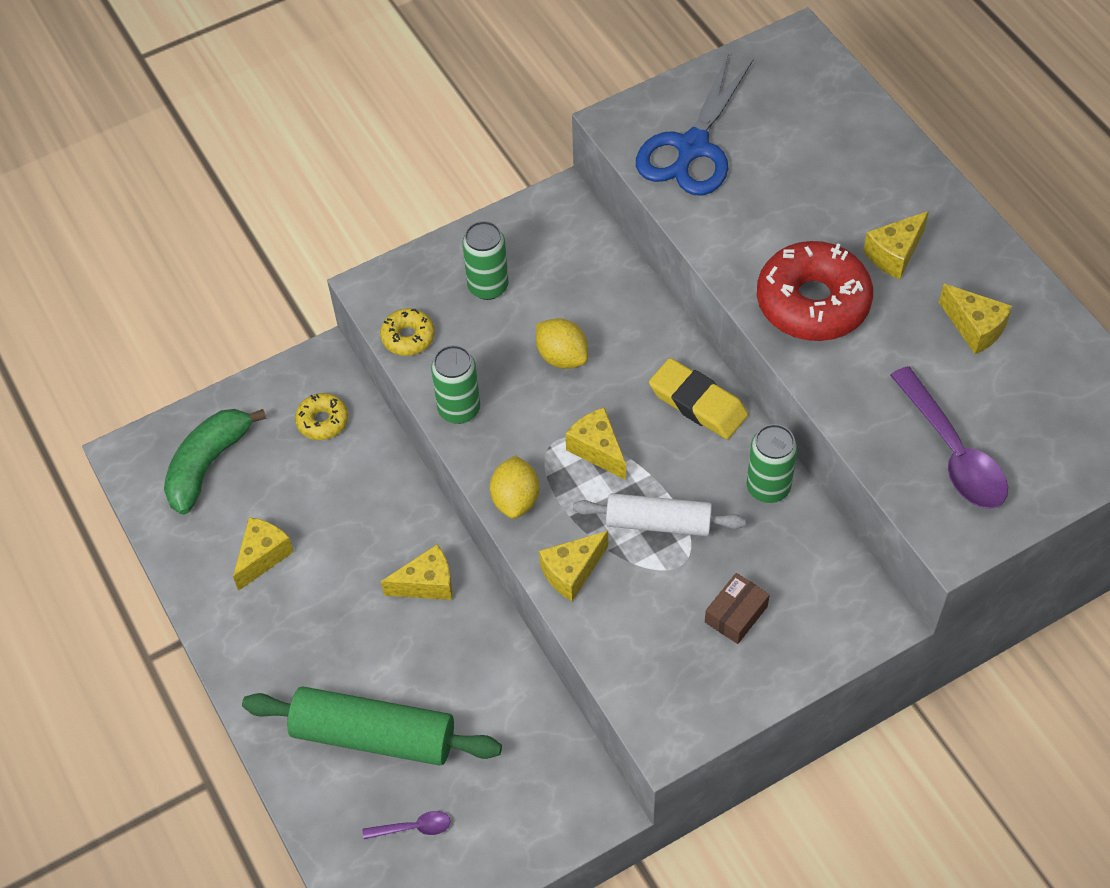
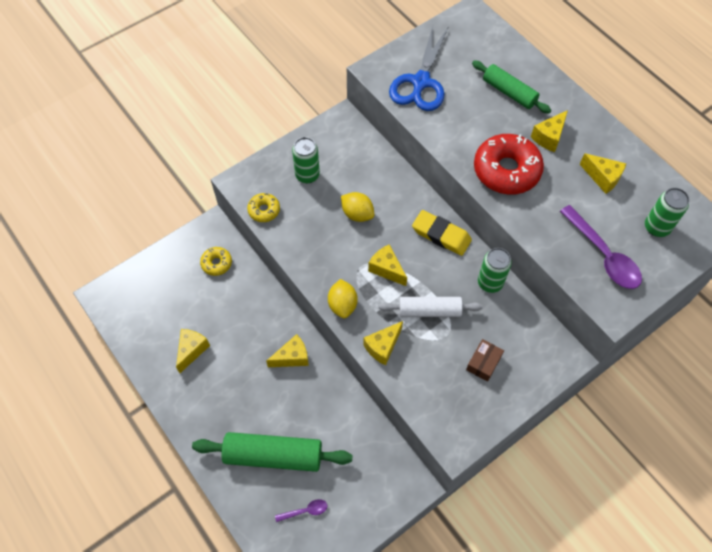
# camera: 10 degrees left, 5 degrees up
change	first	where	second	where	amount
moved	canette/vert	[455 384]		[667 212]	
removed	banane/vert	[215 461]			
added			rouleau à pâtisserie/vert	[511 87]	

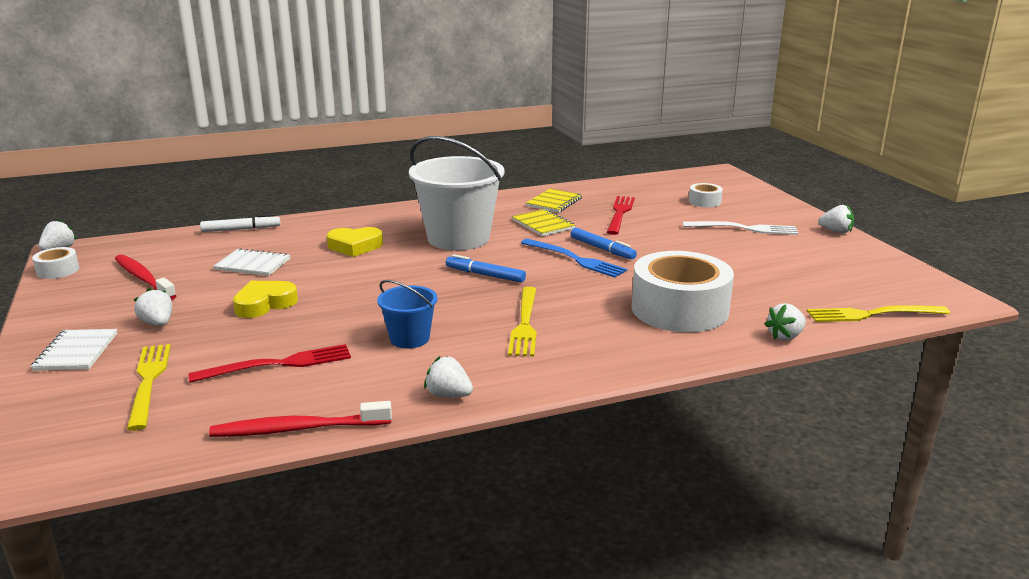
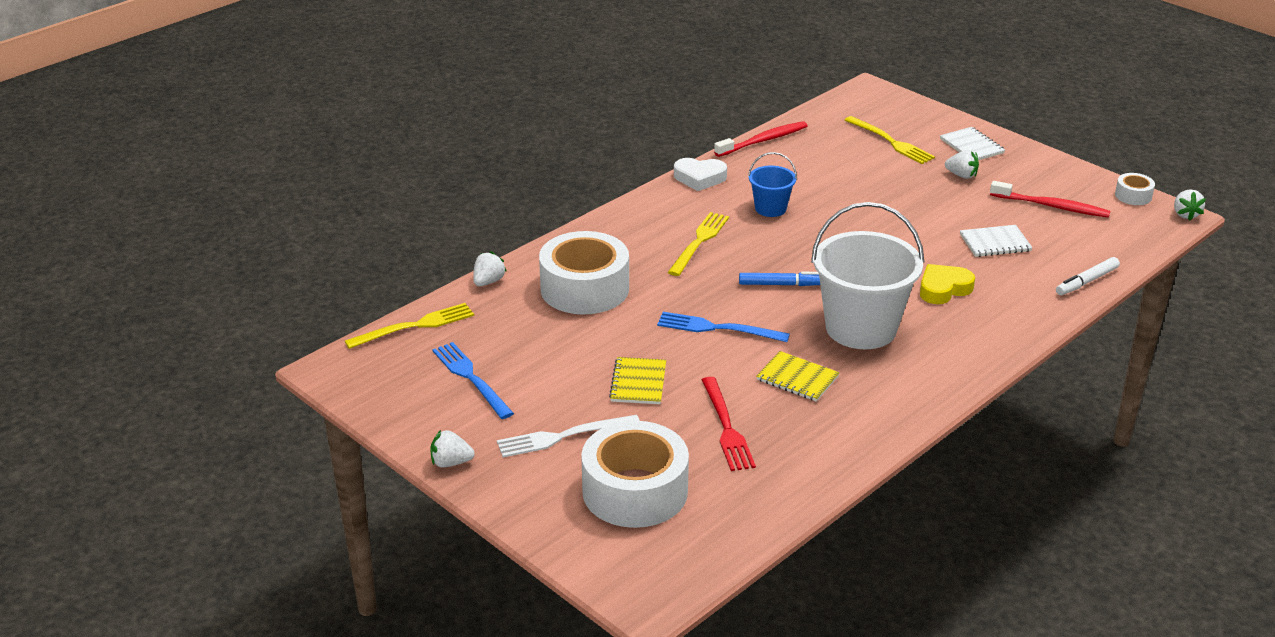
# camera: 155 degrees right, 10 degrees up
change	first	where	second	where	amount
resized	ruban adhésif/blanc	[706 195]		[635 474]	x2.26
moved	carnet/jaune	[554 200]		[637 380]	
removed	feutre/bleu	[604 243]			
removed	cœur/jaune	[265 299]			
turned	fourchette/jaune	[522 322]		[698 244]	45 degrees clockwise
removed	fourchette/rouge	[269 363]			
replaced	fraise/blanc	[448 376]	cœur/blanc	[700 174]	
added			fourchette/bleu	[473 380]	

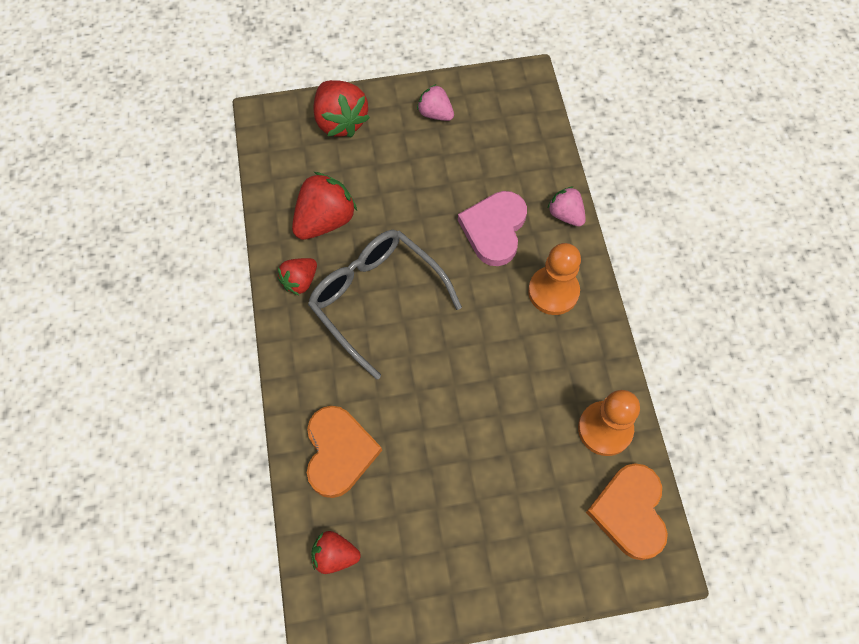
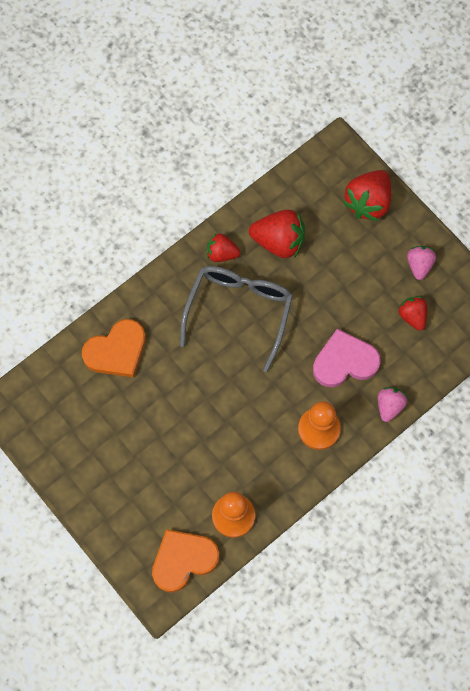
# camera: 60 degrees right, 5 degrees up
change	first	where	second	where	amount
moved	fraise/rouge	[336 552]		[412 313]	

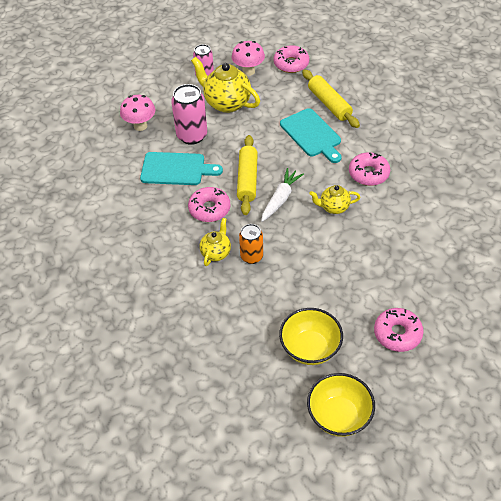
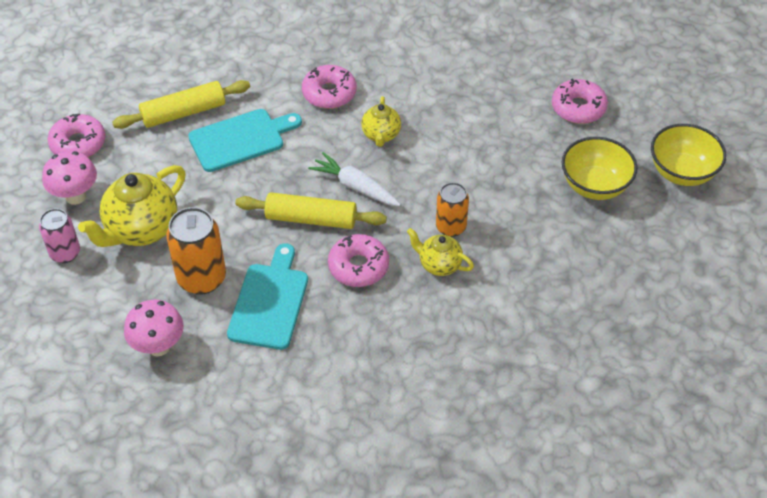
# camera: 85 degrees left, 0 degrees up
change	first	where	second	where	amount
recoloured	canette/rose	[189 114]	canette/orange	[196 251]	

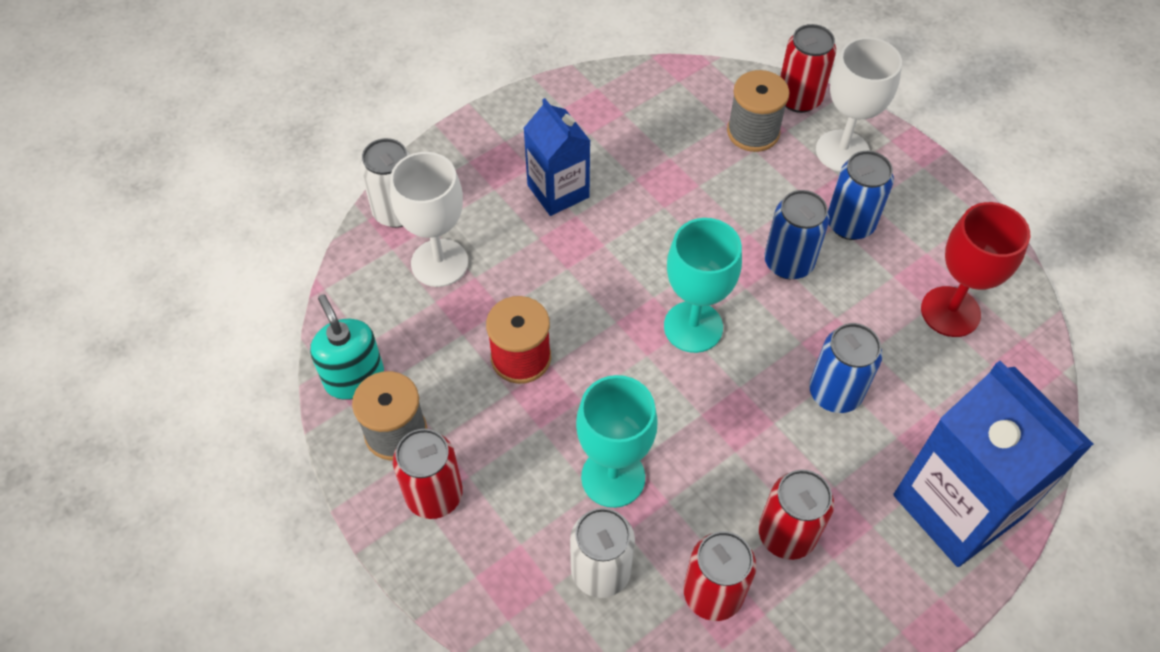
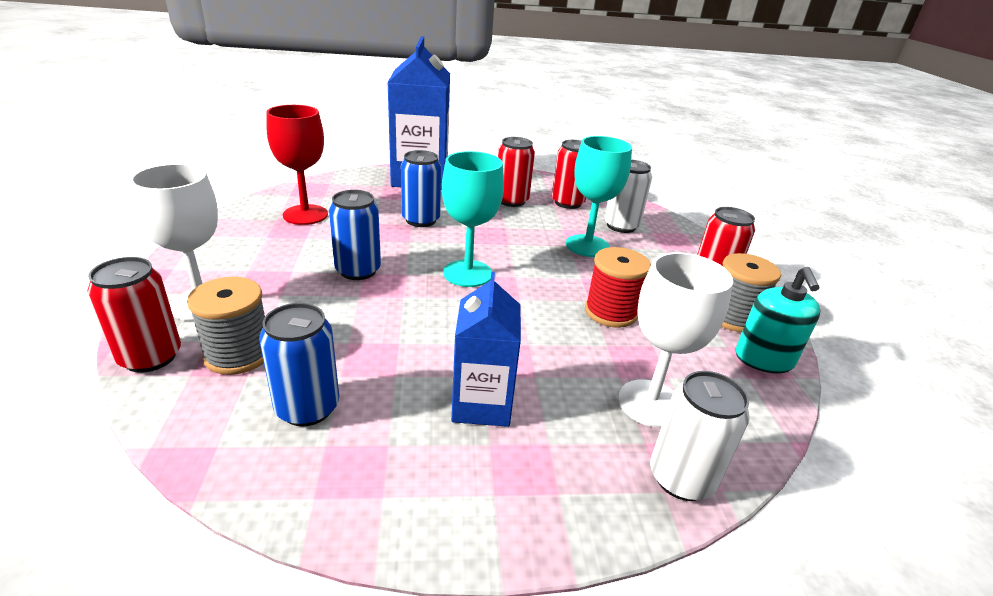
# camera: 150 degrees left, 25 degrees down
change	first	where	second	where	amount
moved	canette/bleu	[861 195]		[299 364]	

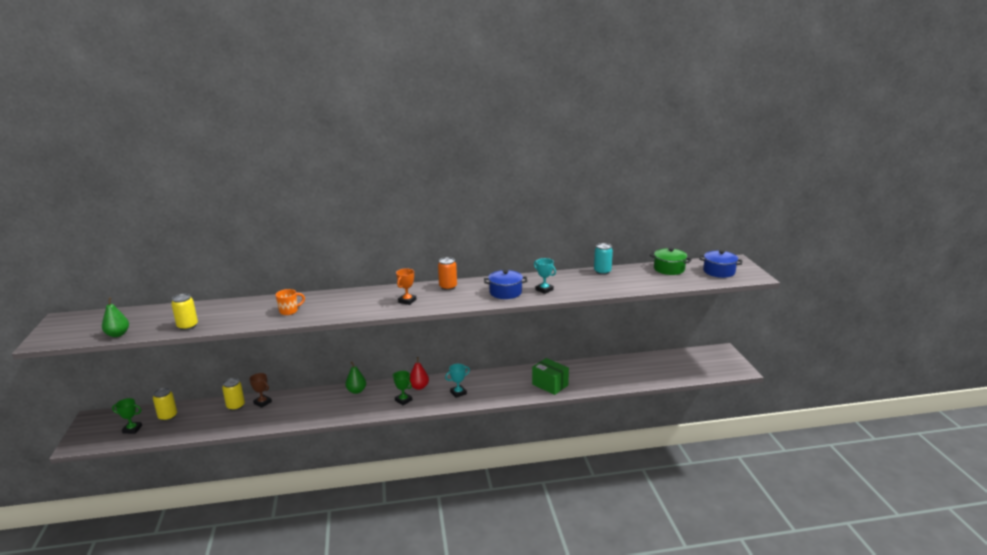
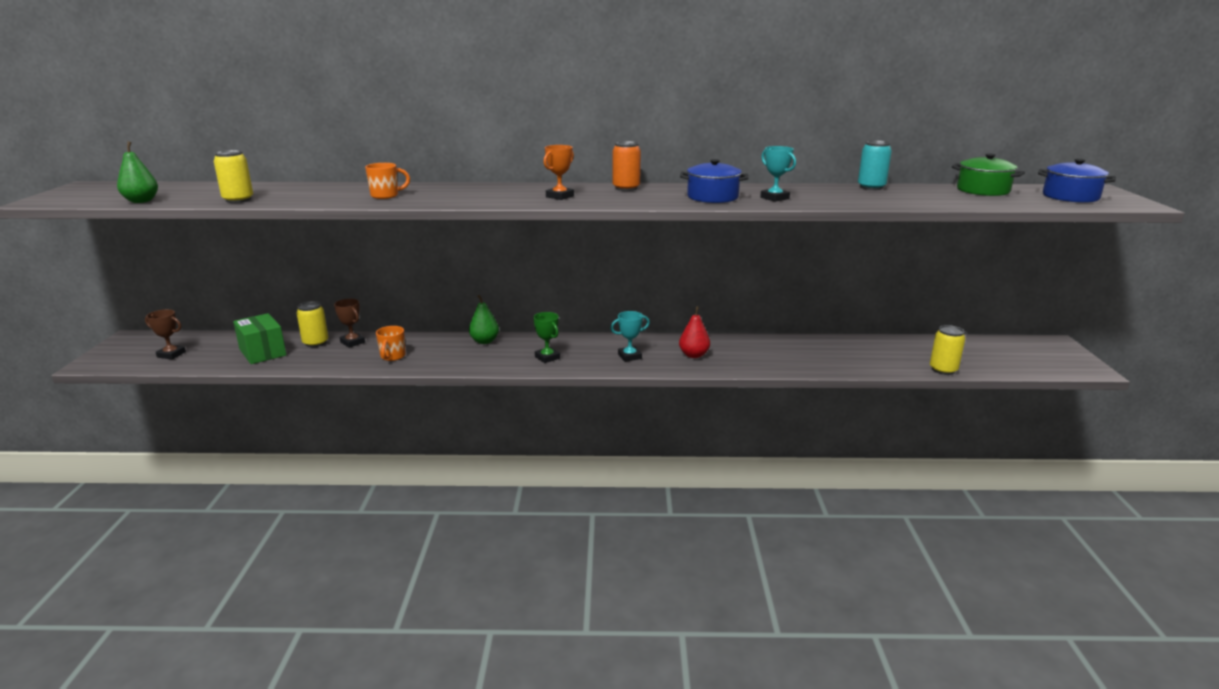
# camera: 10 degrees right, 0 degrees up
change	first	where	second	where	amount
moved	poire/rouge	[419 373]		[694 332]	
moved	boîte/vert	[550 376]		[259 338]	
moved	canette/jaune	[165 404]		[947 350]	
recoloured	trophée/vert	[127 416]	trophée/marron	[165 334]	
added			tasse/orange	[391 343]	

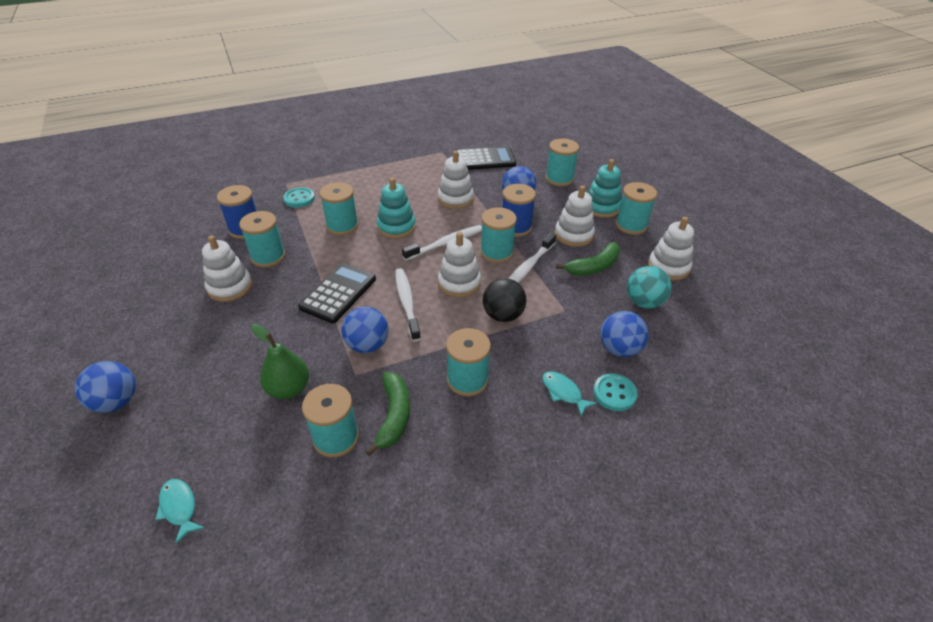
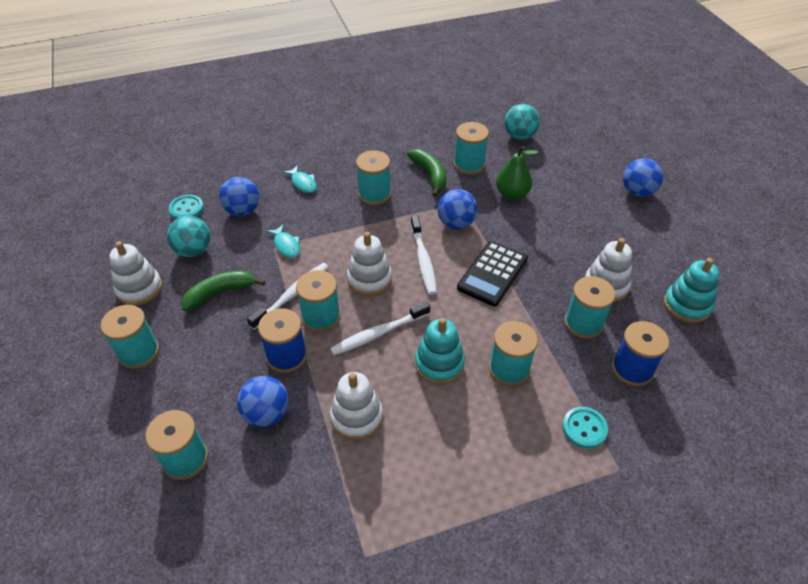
# camera: 175 degrees left, 5 degrees up
change	first	where	second	where	amount
removed	calculatrice/noir	[486 158]			
moved	jouet à empiler/turquoise	[605 188]		[691 290]	
removed	jouet à empiler/blanc	[575 216]			
removed	balle/noir	[504 300]			
turned	banane/vert	[387 414]		[426 173]	150 degrees clockwise
moved	bouton/turquoise	[615 392]		[186 207]	
moved	poisson/turquoise	[180 511]		[283 241]	
added			balle/turquoise	[522 122]	

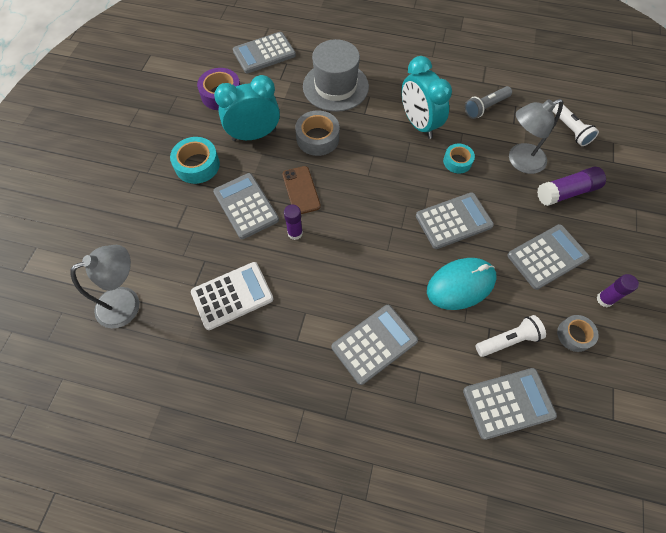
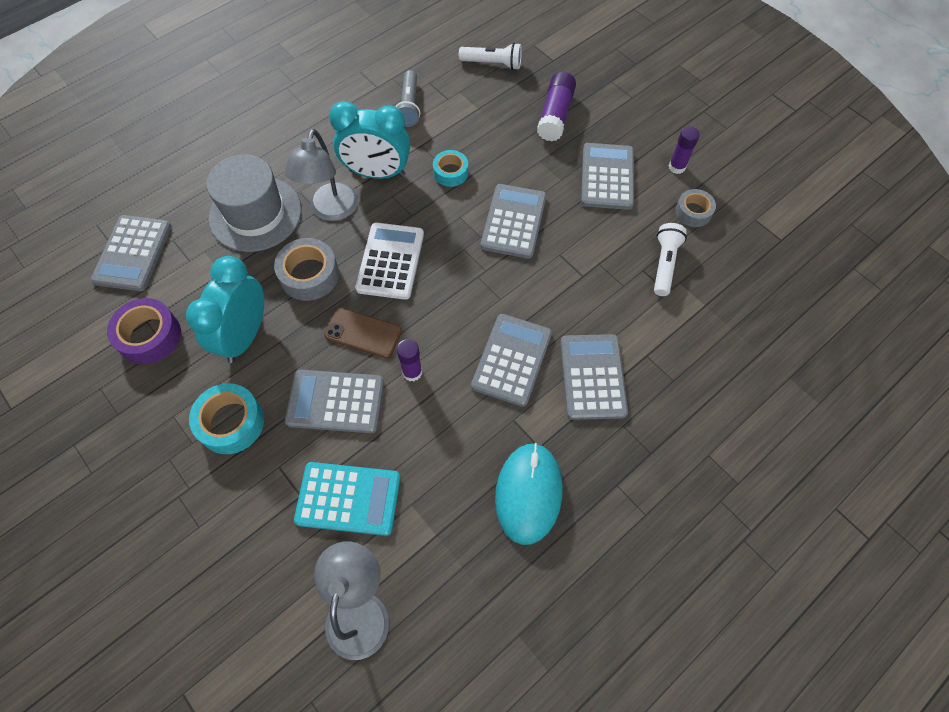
# camera: 55 degrees left, 0 degrees up
change	first	where	second	where	amount
moved	lampe/gris	[536 136]		[321 175]	
moved	souris/turquoise	[462 284]		[529 494]	
moved	calculatrice/blanc	[232 296]		[389 261]	
moved	calculatrice/gris	[510 404]		[511 360]	
added			calculatrice/turquoise	[347 499]	

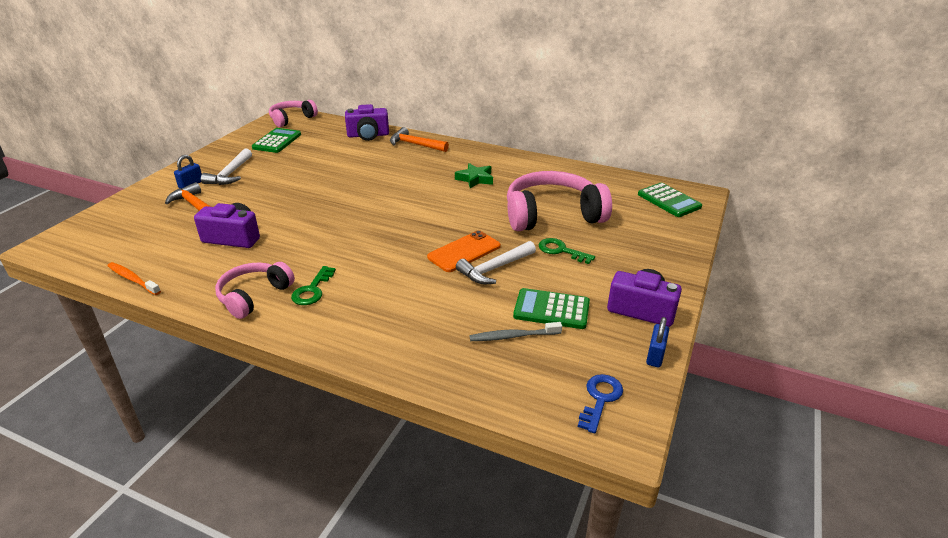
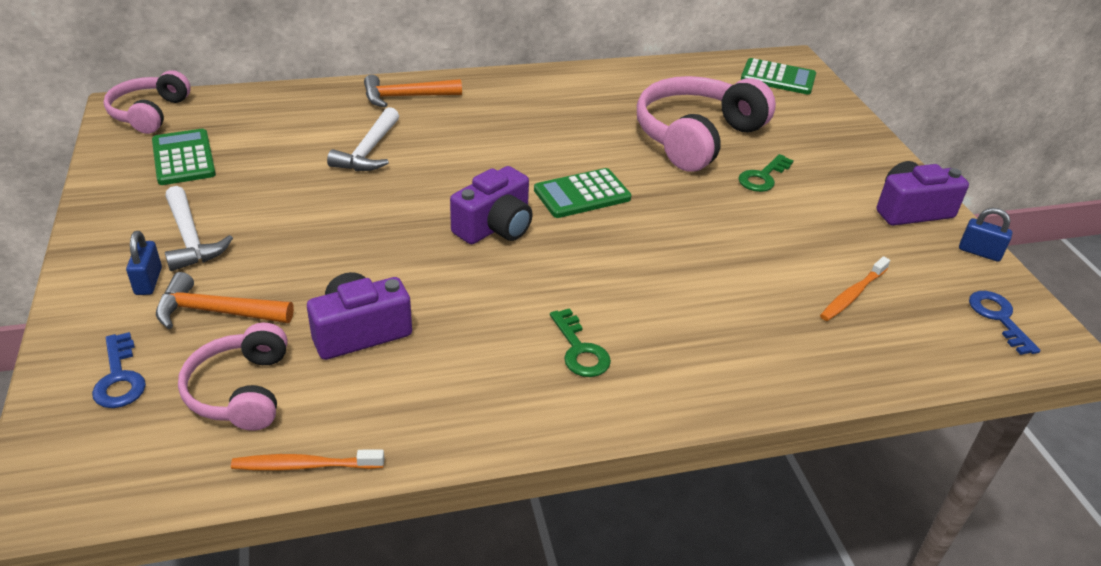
# camera: 40 degrees left, 5 degrees up
change	first	where	second	where	amount
moved	appareil photo/violet	[367 122]		[491 205]	
removed	étoile/vert	[474 175]			
removed	téléphone/orange	[464 251]			
turned	clé/vert	[567 251]		[765 173]	45 degrees counterclockwise
moved	marteau/blanc	[496 262]		[363 139]	
moved	casque audio/rose	[255 290]		[232 377]	
moved	calculatrice/vert	[551 308]		[583 193]	
turned	cadenas/bleu	[657 342]		[985 235]	45 degrees counterclockwise
recoloured	brosse à dents/gris	[515 331]	brosse à dents/orange	[855 288]	
added			clé/bleu	[119 370]	

